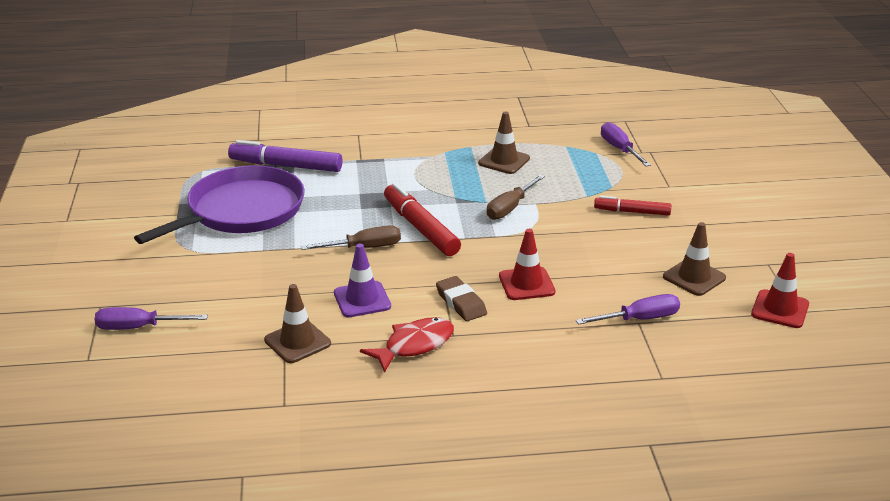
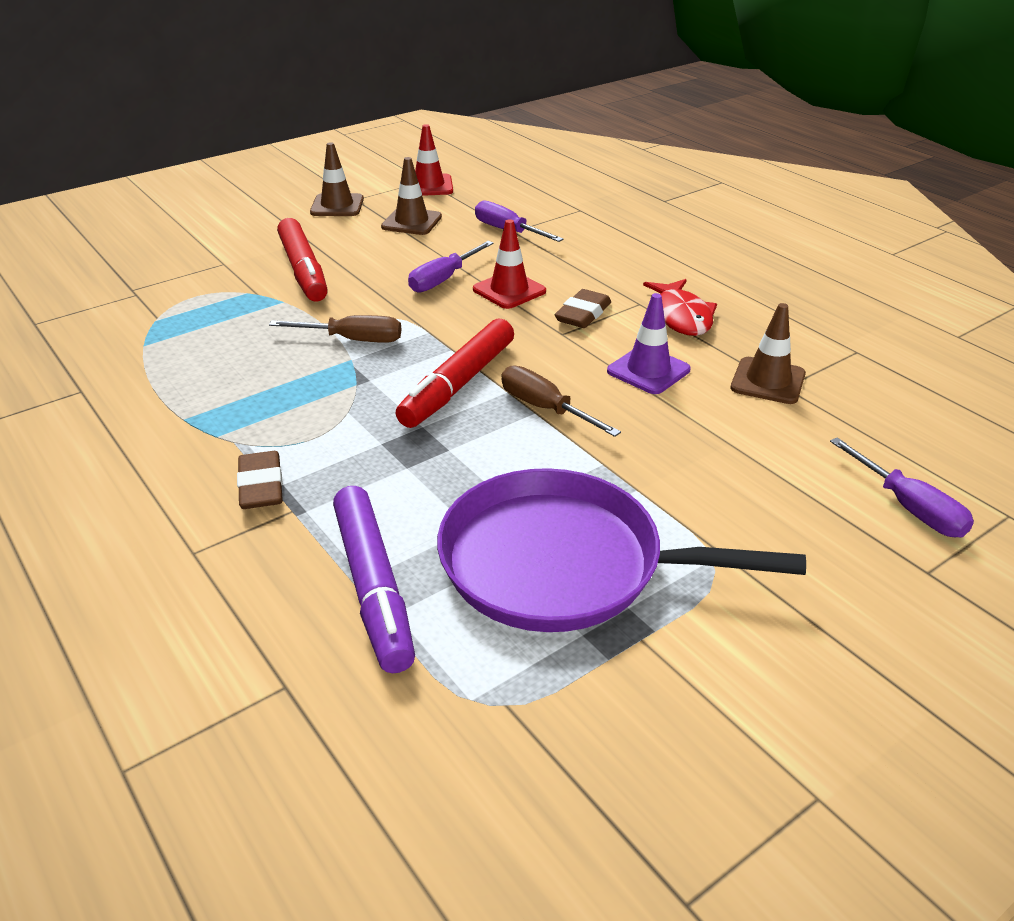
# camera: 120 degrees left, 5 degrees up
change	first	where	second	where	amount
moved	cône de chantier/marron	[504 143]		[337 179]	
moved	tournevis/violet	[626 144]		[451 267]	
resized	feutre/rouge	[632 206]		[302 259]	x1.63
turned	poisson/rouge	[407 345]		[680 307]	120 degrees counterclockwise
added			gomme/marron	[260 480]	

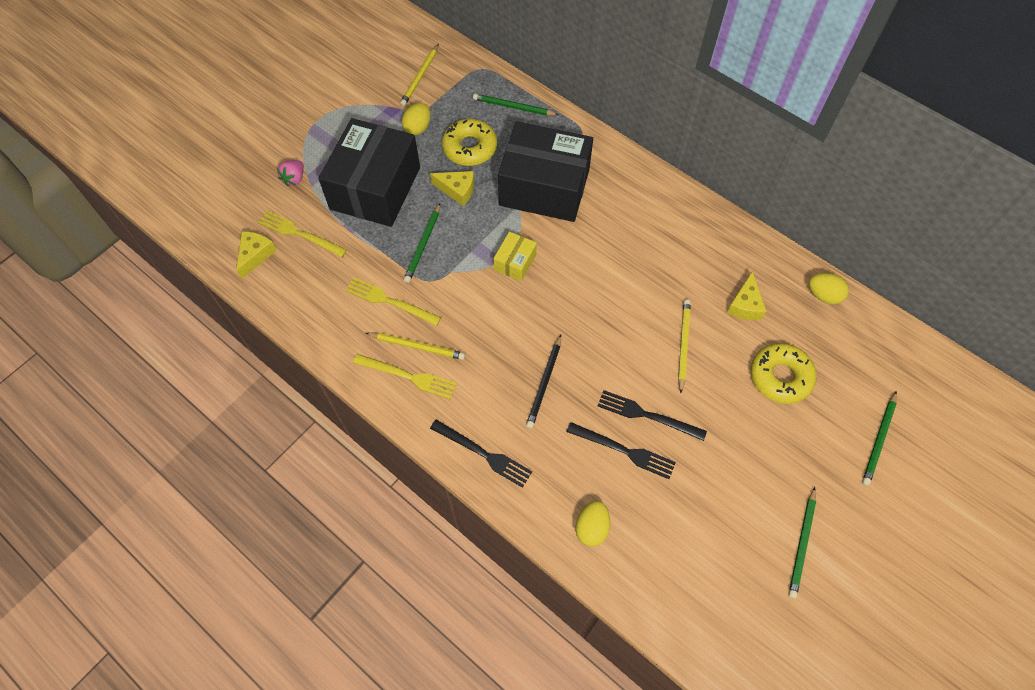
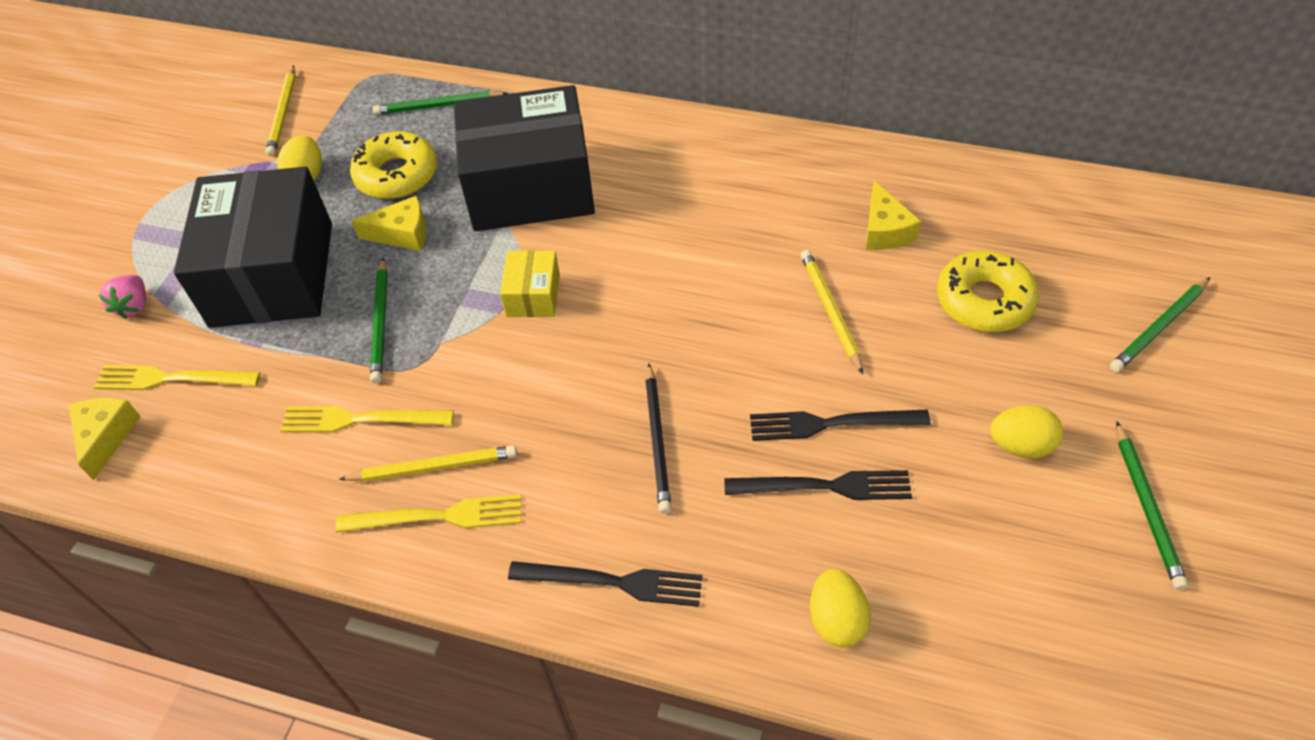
# camera: 20 degrees left, 10 degrees down
change	first	where	second	where	amount
moved	œuf/jaune	[829 288]		[1026 431]	
turned	crayon/vert	[879 438]		[1160 324]	45 degrees clockwise

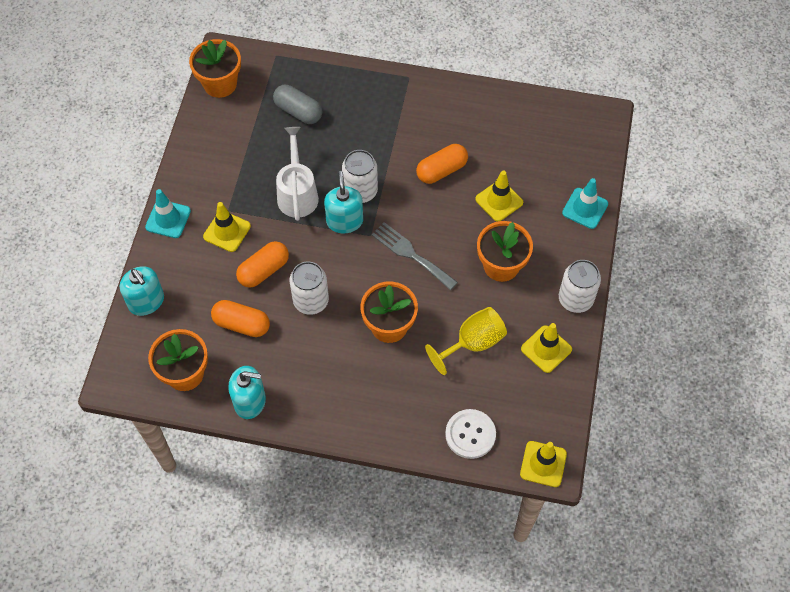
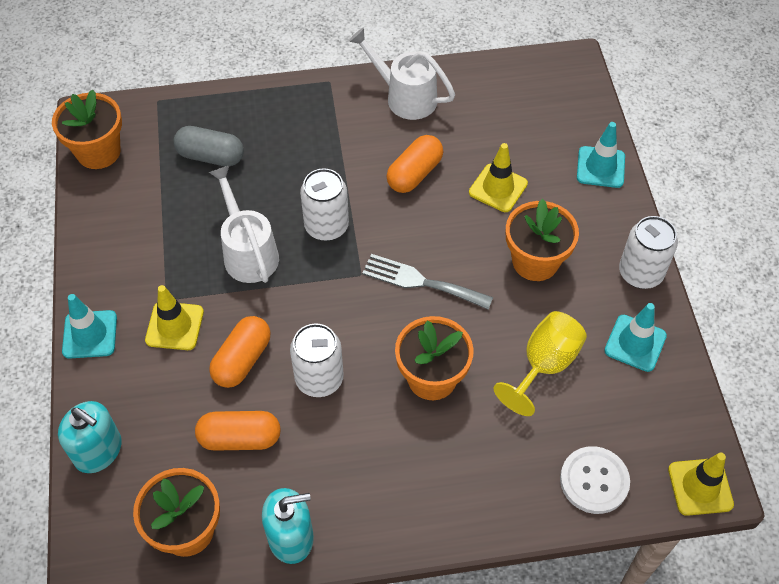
# camera: 20 degrees left, 5 degrees down
change	first	where	second	where	amount
removed	distributeur de savon/turquoise	[343 202]			
recoloured	cône de chantier/jaune	[546 348]	cône de chantier/turquoise	[635 337]	
added			arrosoir/blanc	[402 74]	

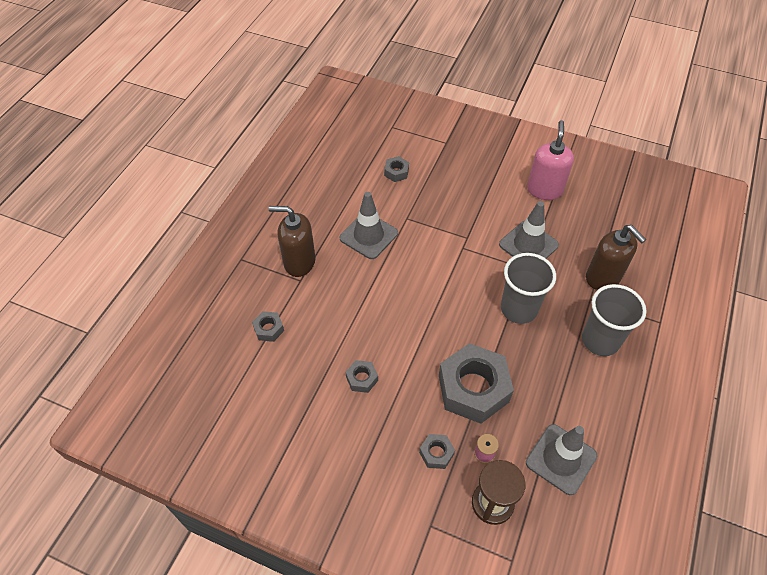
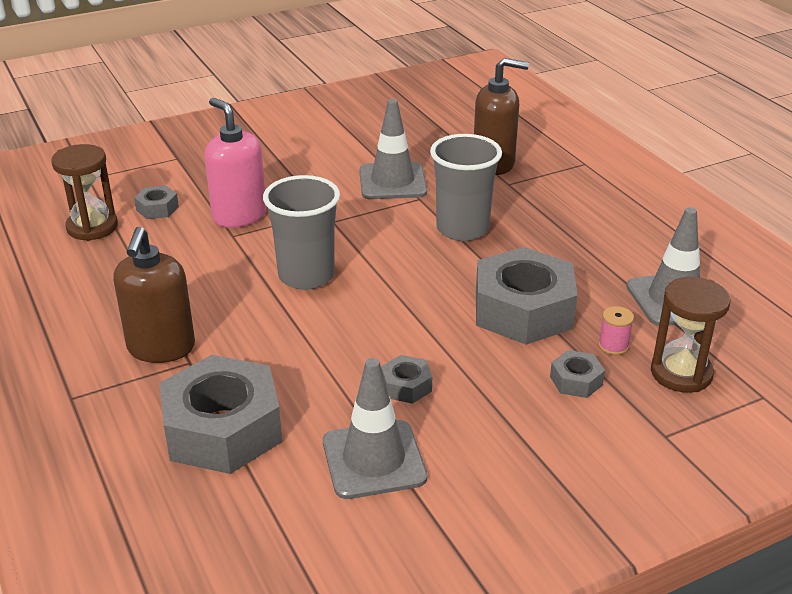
# camera: 50 degrees left, 20 degrees down
change	first	where	second	where	amount
moved	distributeur de savon/rose	[550 160]		[235 163]	
moved	cône de chantier/gris	[369 225]		[375 428]	
turned	distributeur de savon/marron	[292 241]		[154 295]	45 degrees counterclockwise
moved	gobelet/gris	[614 320]		[301 232]	
resized	écrou/gris	[268 326]		[220 414]	x2.27
added			sablier/marron	[84 192]	

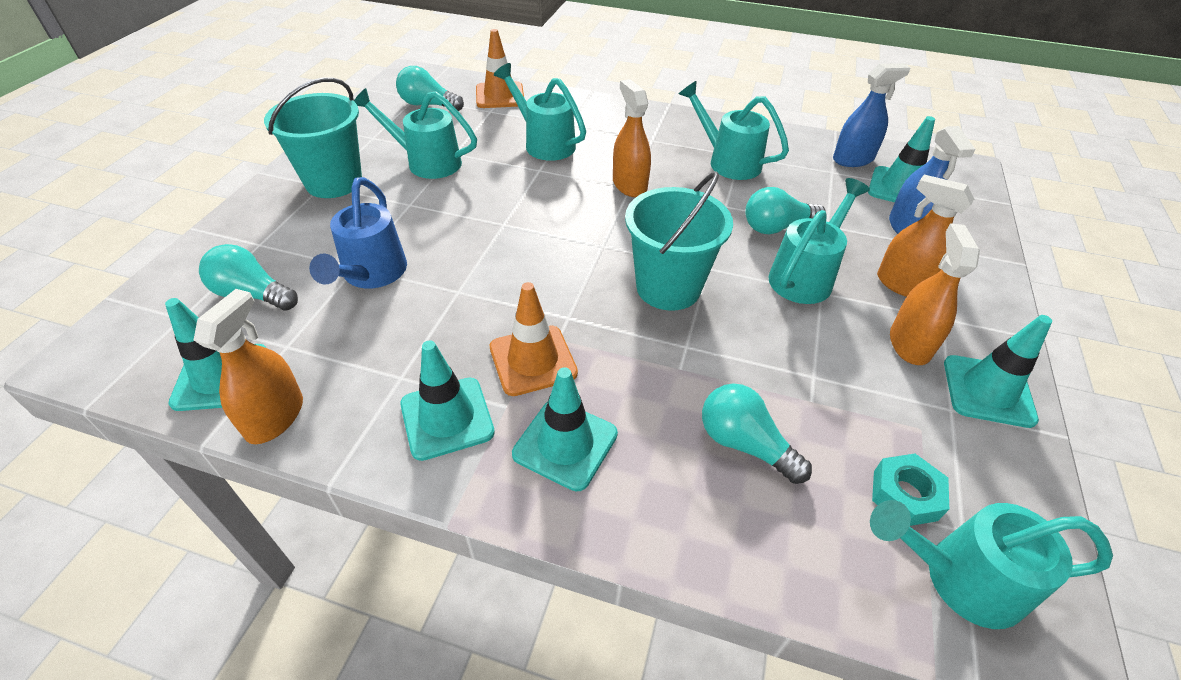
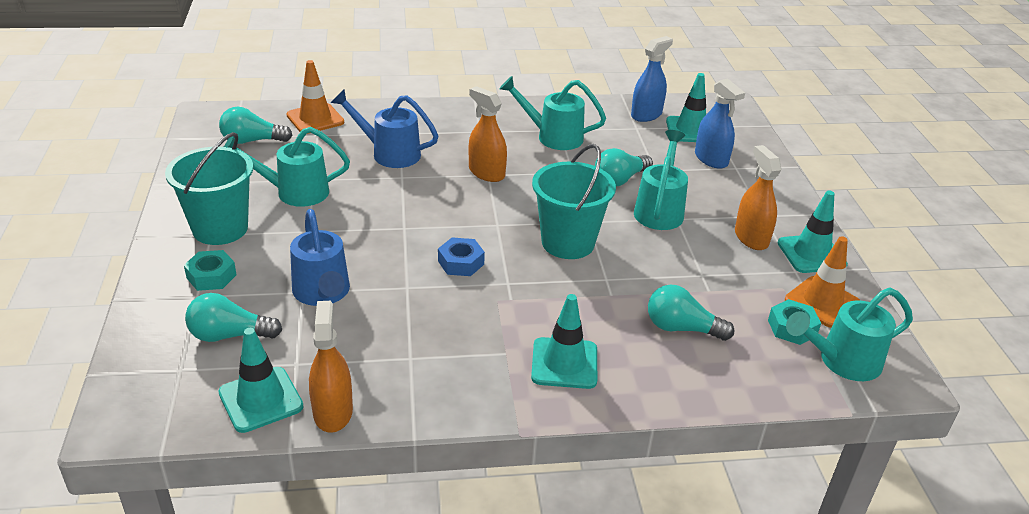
# camera: 25 degrees left, 10 degrees down
change	first	where	second	where	amount
recoloured	arrosoir/turquoise	[540 112]	arrosoir/bleu	[384 129]	
removed	vaporisateur/orange	[925 236]			
moved	cône de chantier/orange	[534 339]		[822 282]	
removed	cône de chantier/turquoise	[447 400]			
added			écrou/bleu	[461 257]	
added			écrou/turquoise	[210 270]	

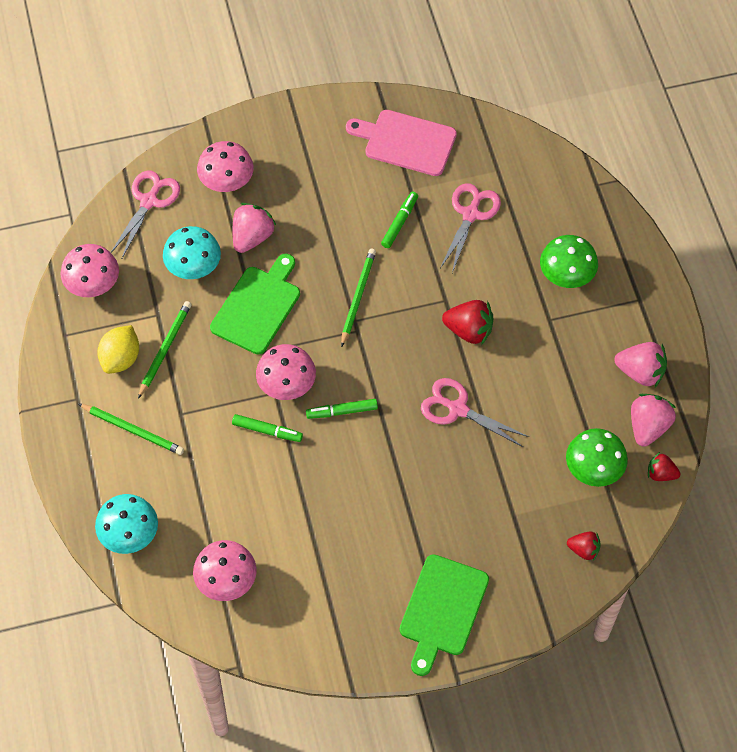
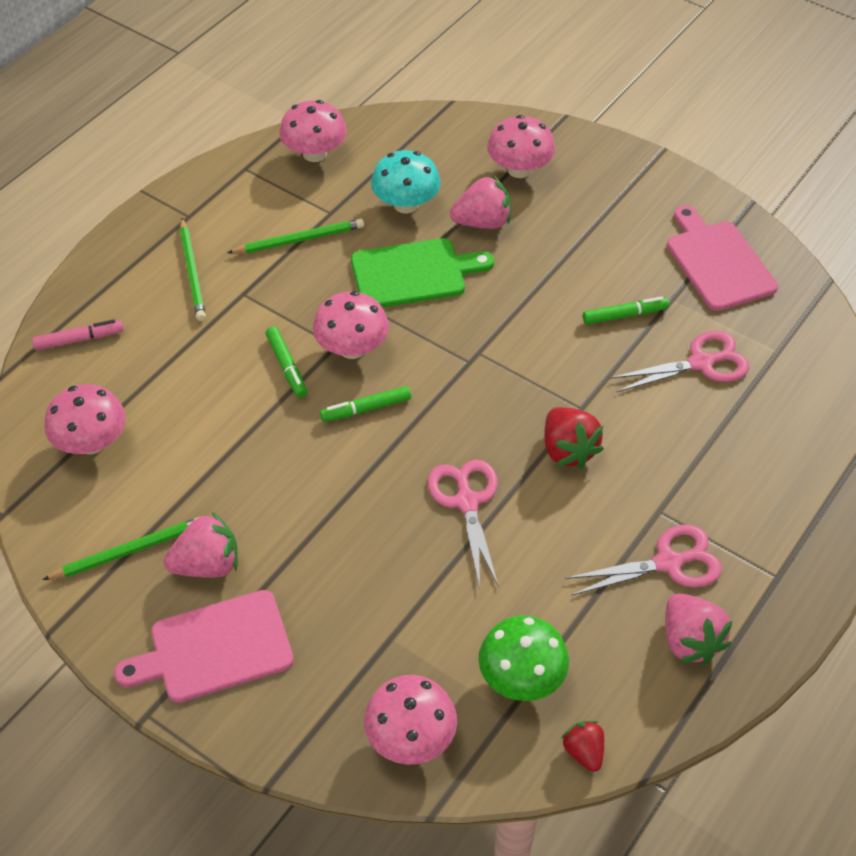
# camera: 50 degrees right, 10 degrees down
change	first	where	second	where	amount
moved	ciseaux/rose	[145 214]		[643 560]	
removed	champignon/vert	[569 261]			
moved	crayon/vert	[358 298]		[120 548]	
removed	citron/jaune	[118 349]			
moved	fraise/rose	[653 420]		[201 545]	
turned	feutre/vert	[342 409]		[365 404]	60 degrees counterclockwise
replaced	champignon/turquoise	[126 524]	feutre/rose	[78 334]	
replaced	fraise/rouge	[583 546]	champignon/rose	[410 720]	
recoloured	planche à découper/vert	[444 615]	planche à découper/rose	[204 646]	

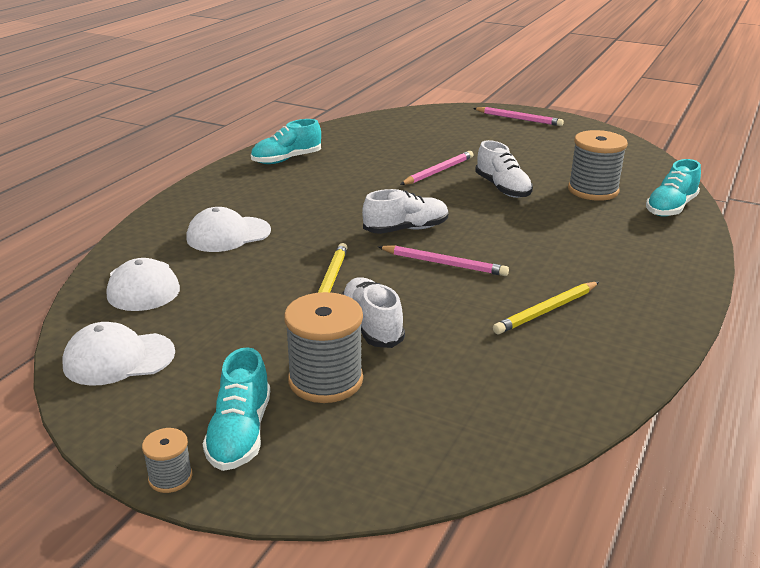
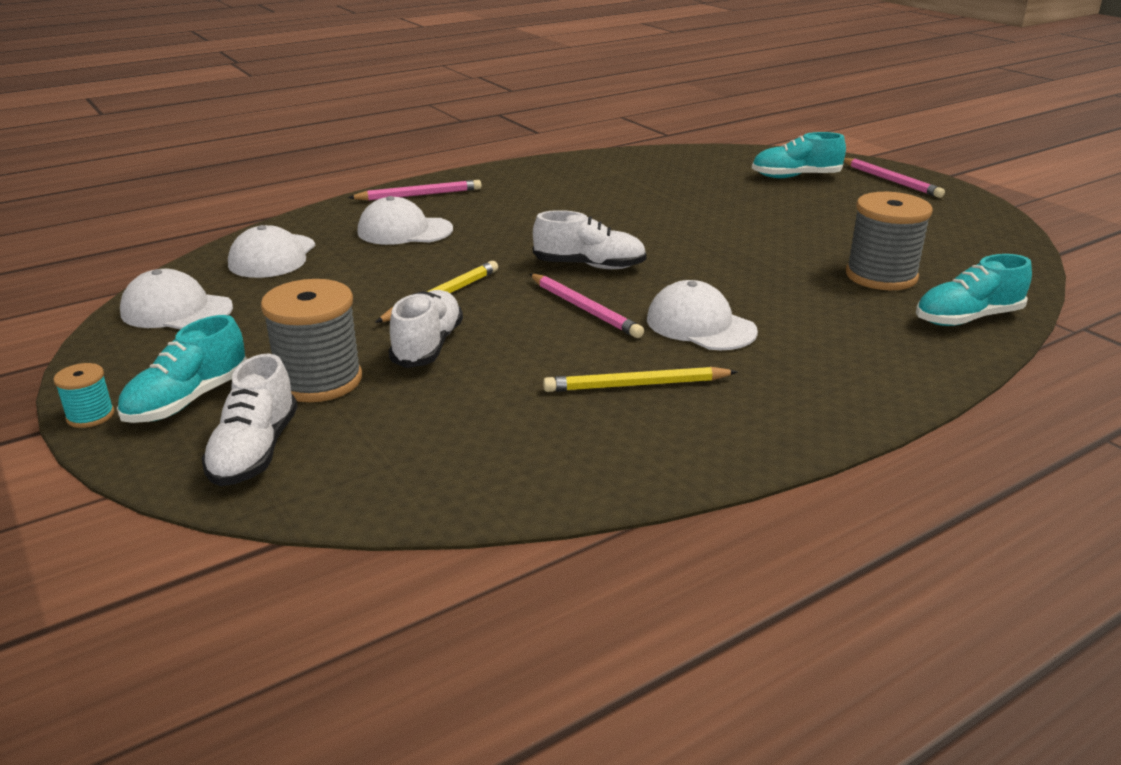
# camera: 30 degrees right, 0 degrees up
change	first	where	second	where	amount
moved	chaussure/turquoise	[286 141]		[799 155]	
moved	chaussure/blanc	[504 169]		[250 420]	
moved	crayon/rose	[436 168]		[414 190]	
recoloured	bobine/gris	[167 460]	bobine/turquoise	[83 395]	
added			casquette/blanc	[702 315]	

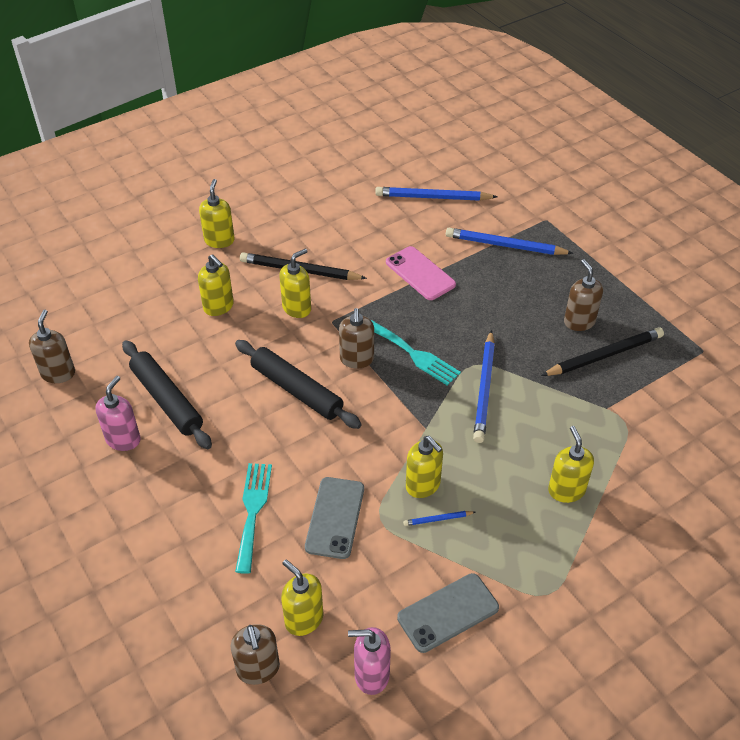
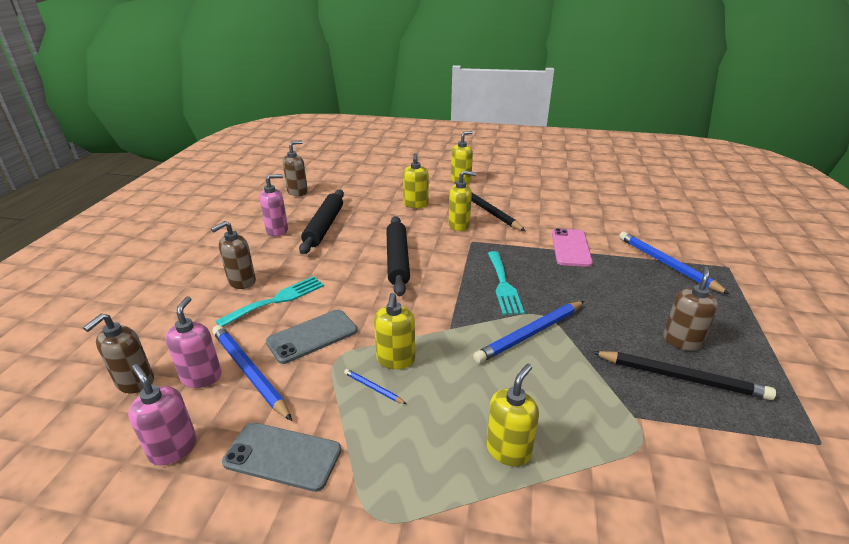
# camera: 45 degrees right, 15 degrees down
change	first	where	second	where	amount
moved	crayon/bleu	[436 194]		[252 373]	
moved	distributeur de savon/marron	[356 338]		[233 255]	
recoloured	distributeur de savon/jaune	[302 598]	distributeur de savon/rose	[193 342]	

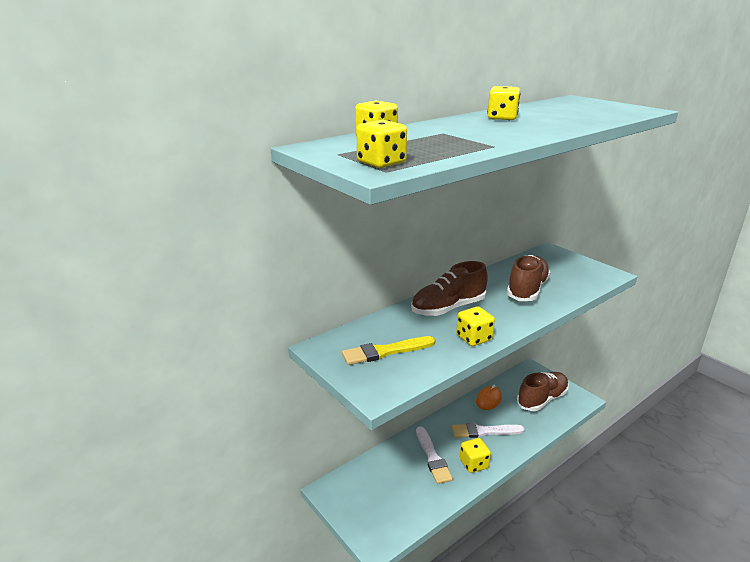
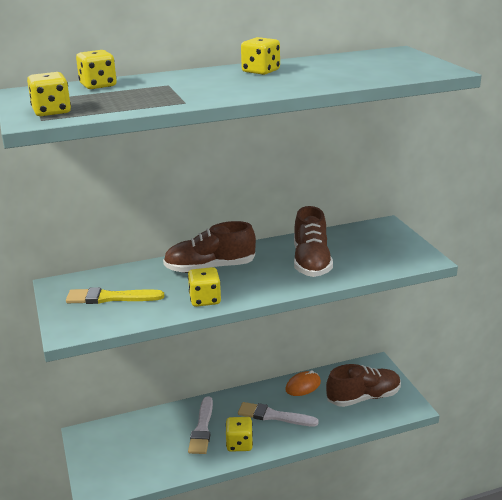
# camera: 20 degrees right, 0 degrees up
change	first	where	second	where	amount
turned	chaussure/marron	[528 278]		[313 241]	135 degrees clockwise

